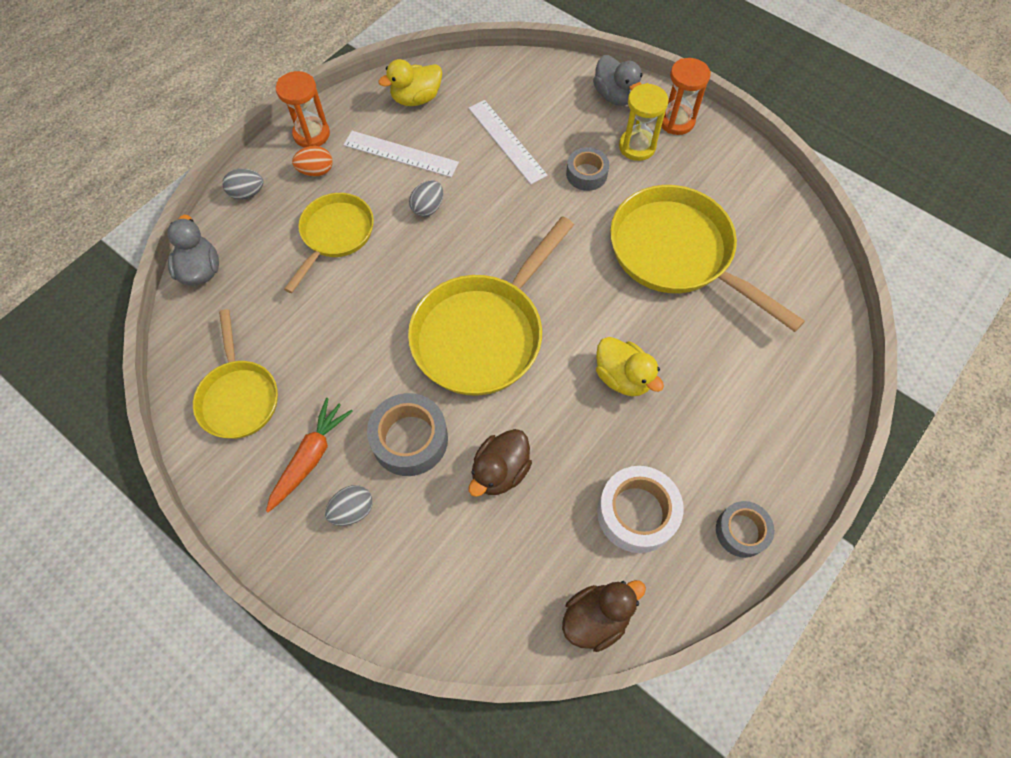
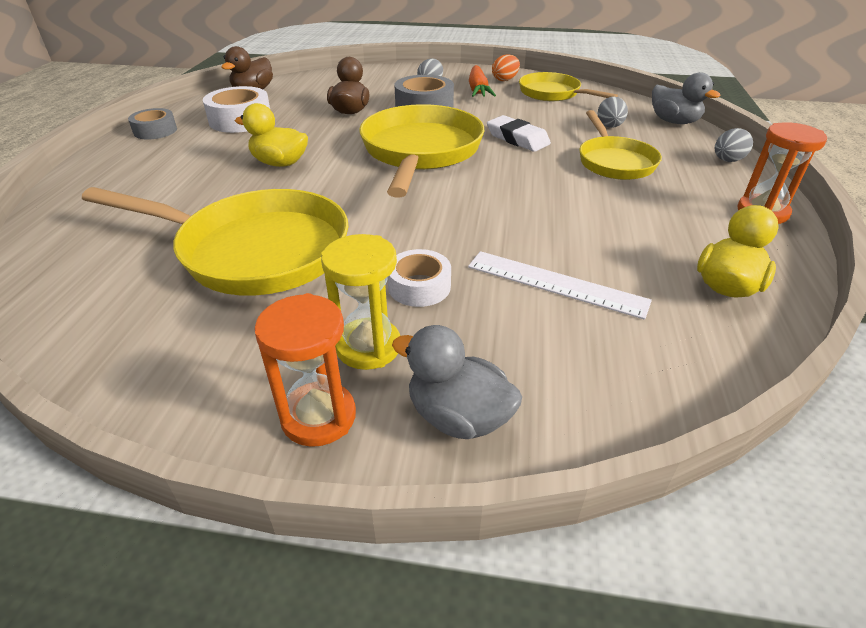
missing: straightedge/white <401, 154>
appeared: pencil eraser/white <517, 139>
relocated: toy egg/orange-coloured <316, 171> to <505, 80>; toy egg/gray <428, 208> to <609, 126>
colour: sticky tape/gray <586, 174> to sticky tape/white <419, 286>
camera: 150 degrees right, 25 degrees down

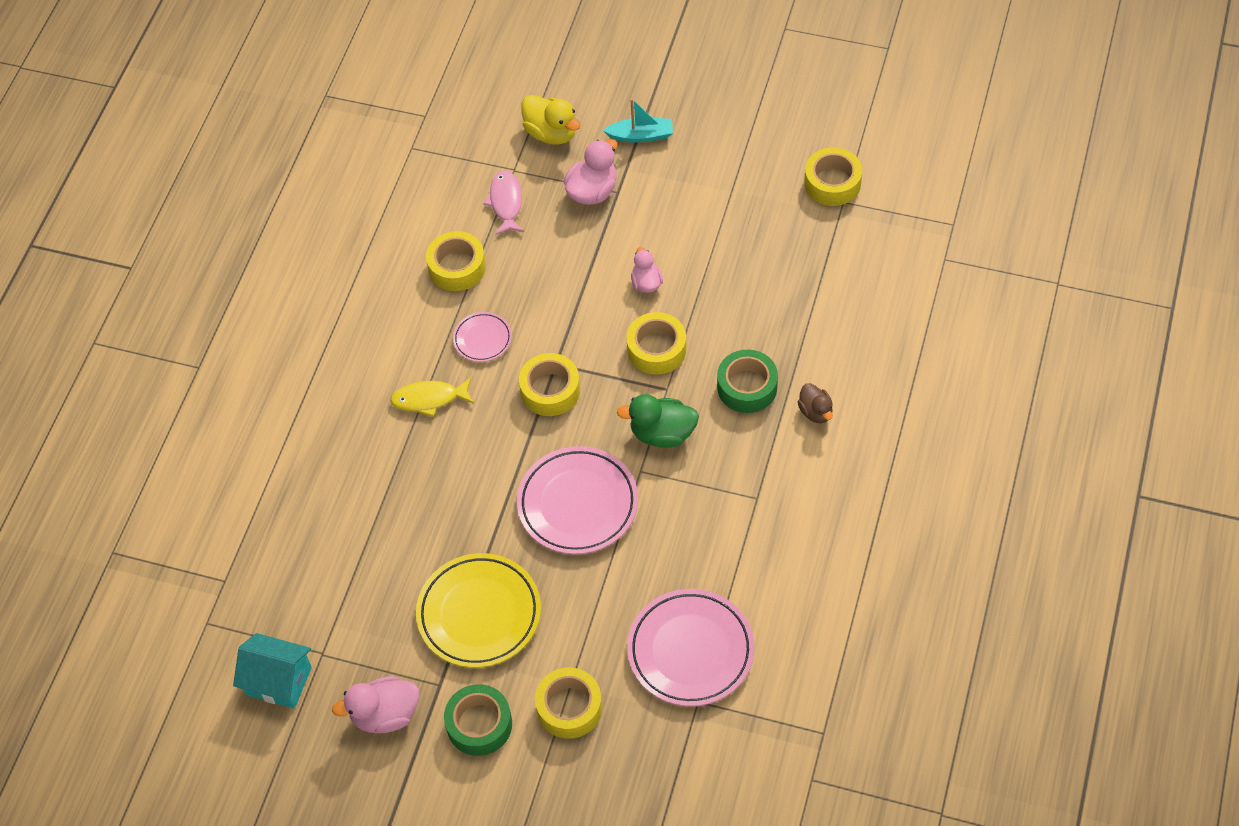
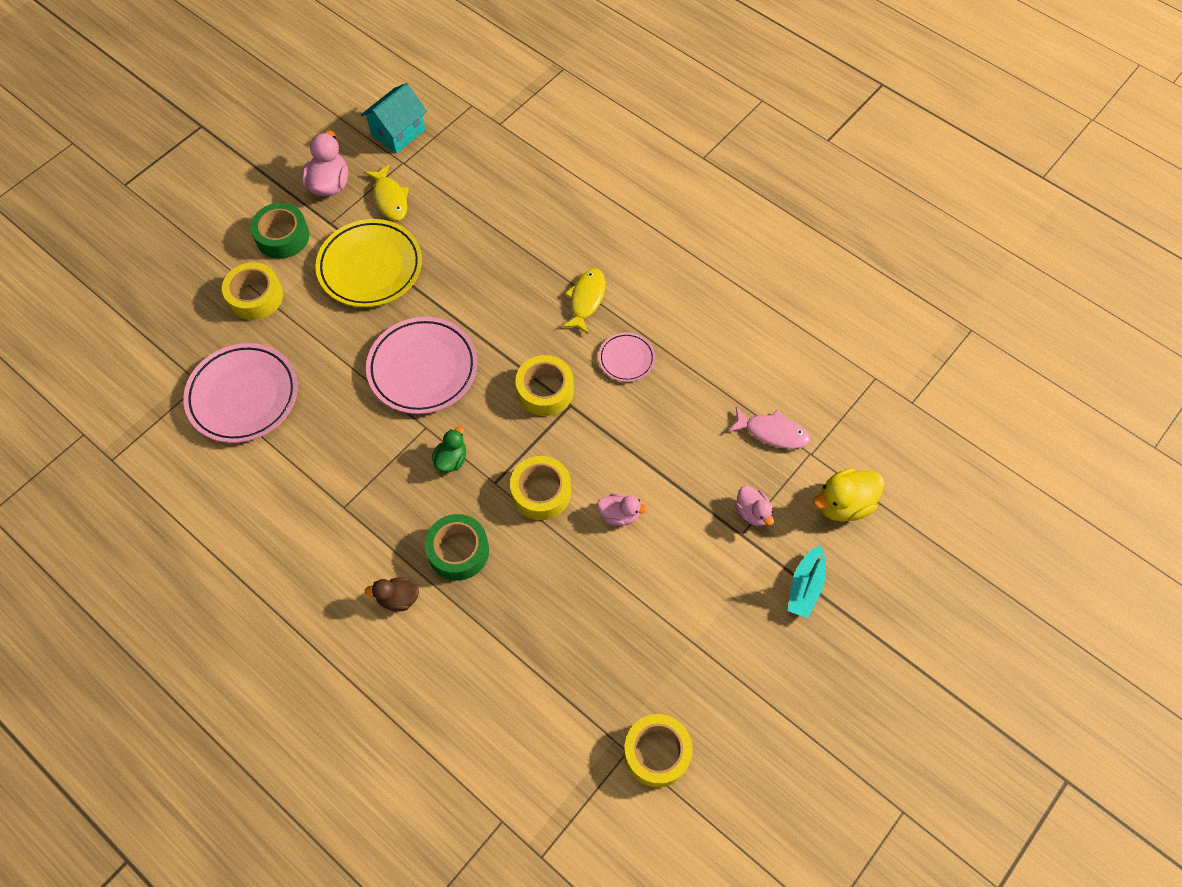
missing: sticky tape/bright yellow <457, 267>
appeared: fish/bright yellow <390, 198>
size: duck/pink <592, 191> = <752, 512> x0.63; duck/green <662, 433> = <451, 459> x0.63
camera: 110 degrees right, 5 degrees up

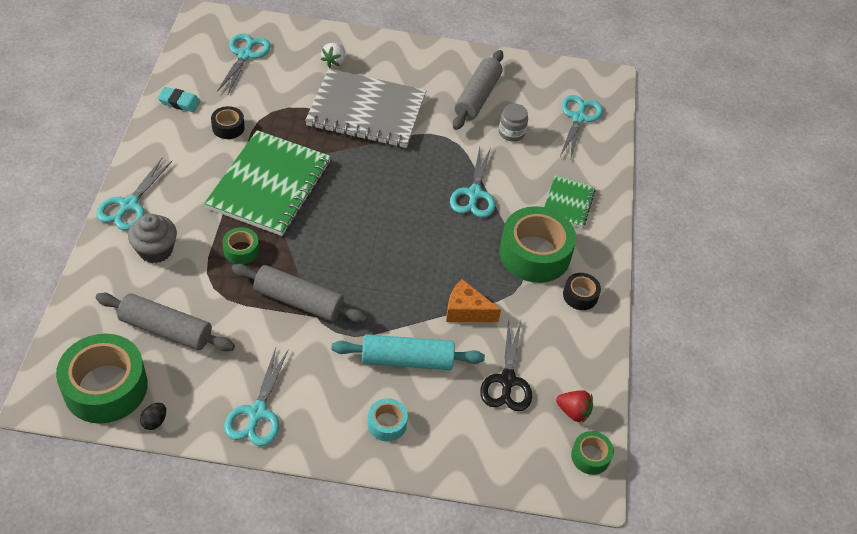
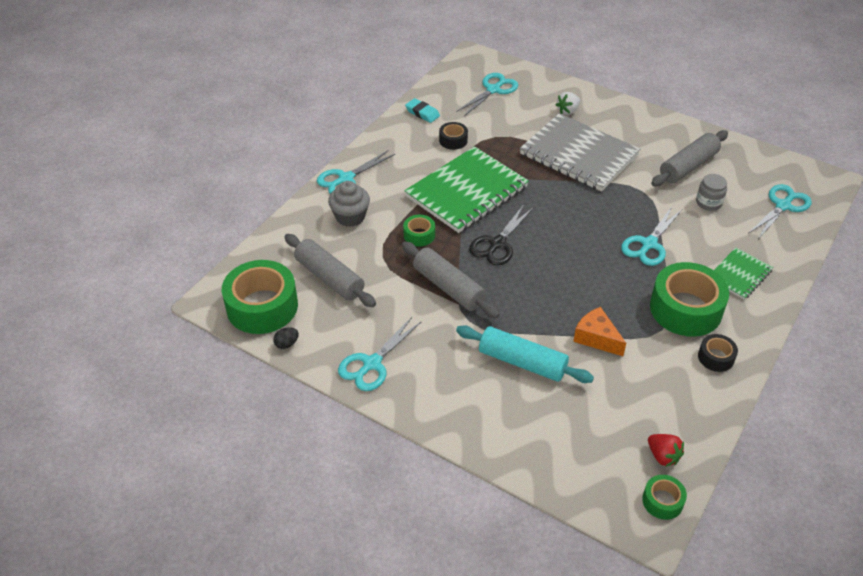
missing: sticky tape/aqua <387, 424>
relocated: shears/black <507, 381> to <497, 244>
camera: 30 degrees right, 5 degrees down

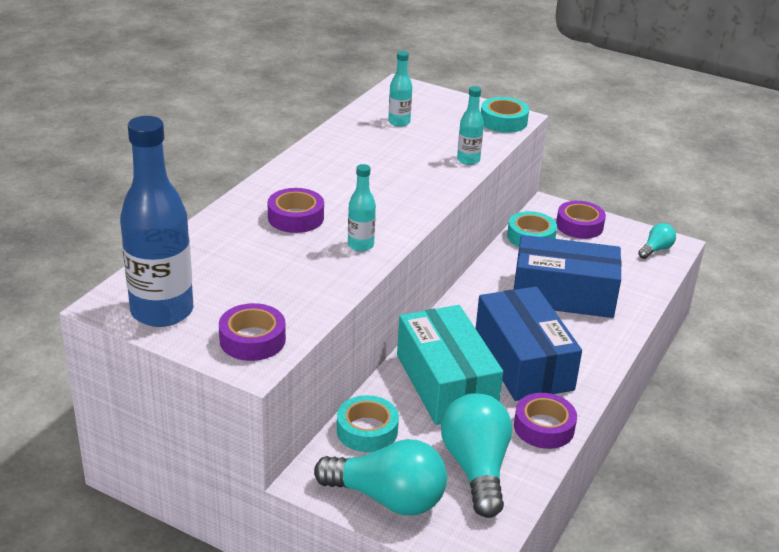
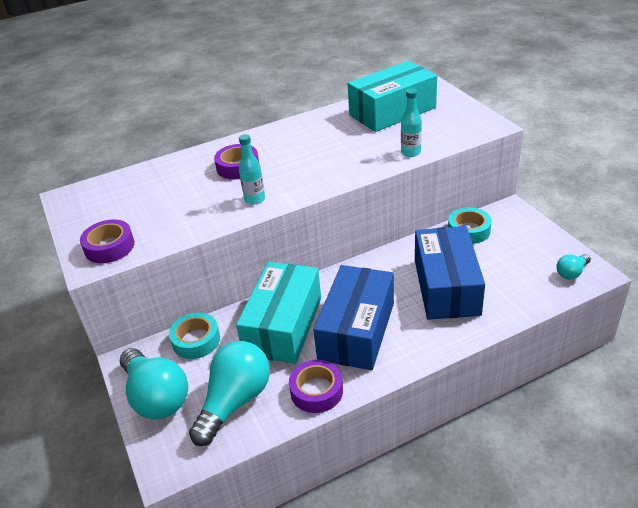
missing: sticky tape/aqua <503, 121>; bottle/blue <162, 311>; sticky tape/royal purple <579, 226>
exchanged: bottle/aqua <399, 122> to parcel/aqua <392, 111>
spun: bulb/aqua <656, 249> = <571, 273> 150 degrees clockwise; parcel/blue <563, 295> = <446, 287> 45 degrees clockwise
camera: 40 degrees right, 5 degrees up

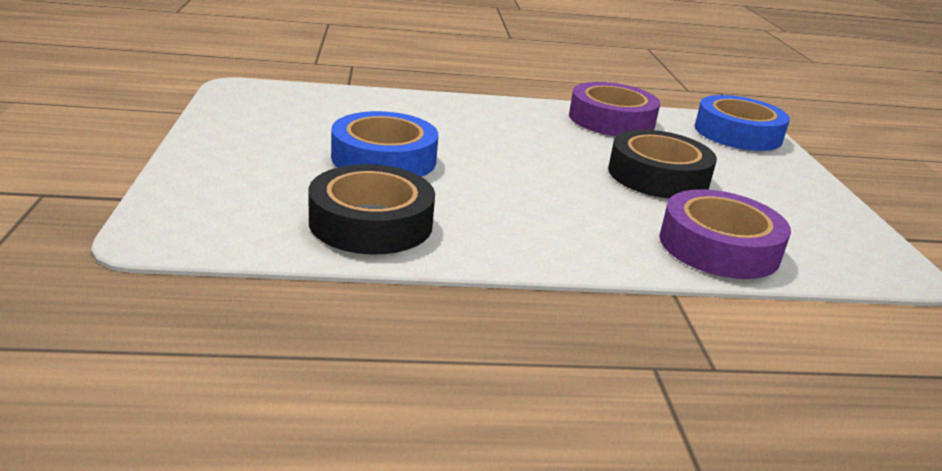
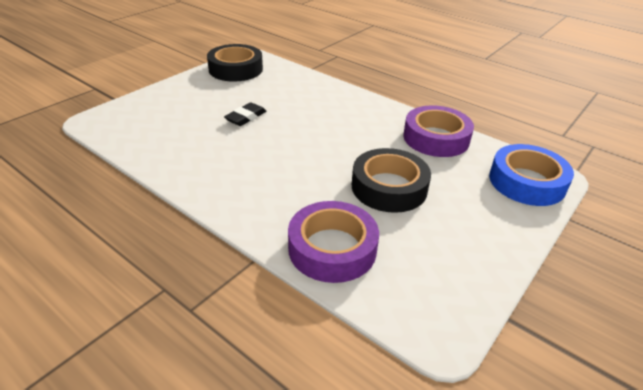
relocated: sticky tape/black <371, 222> to <235, 69>
exchanged: sticky tape/blue <384, 158> to pencil eraser/black <245, 117>
camera: 45 degrees right, 10 degrees up

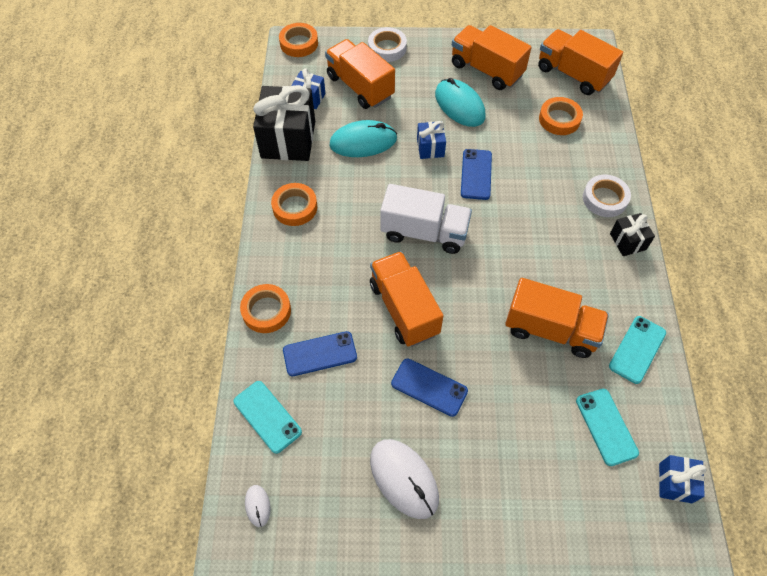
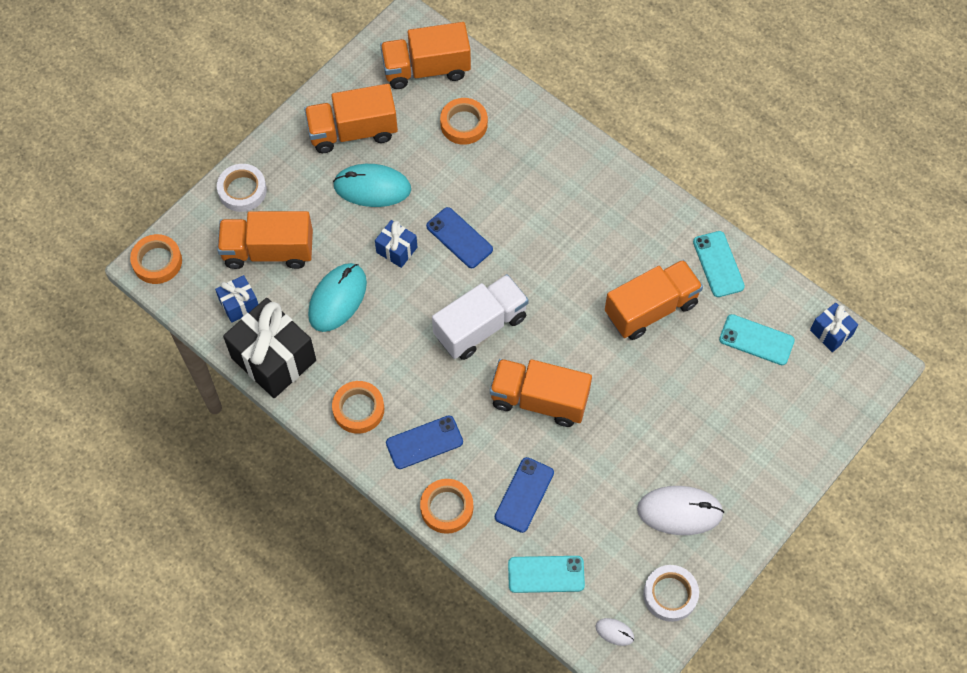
missing: gift/black <627, 241>
relocated: sticky tape/white <604, 199> to <670, 594>; smartphone/blue <429, 387> to <424, 442>
camera: 50 degrees left, 5 degrees up

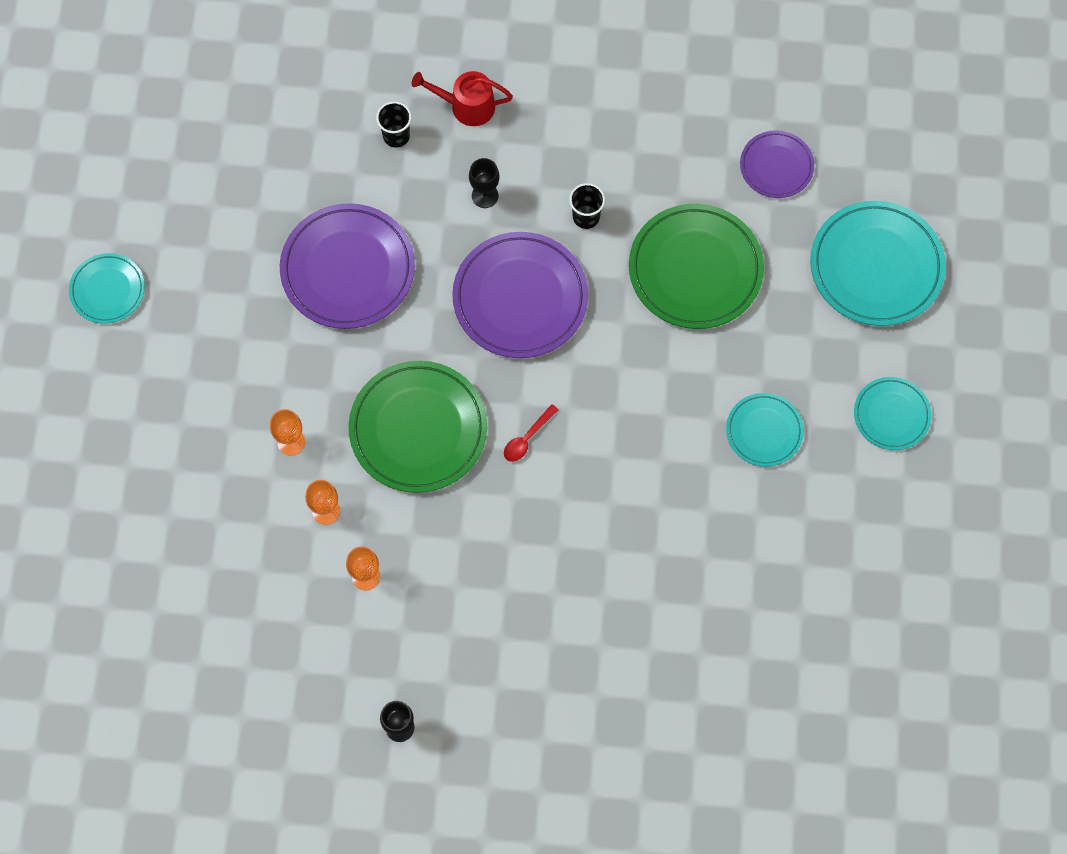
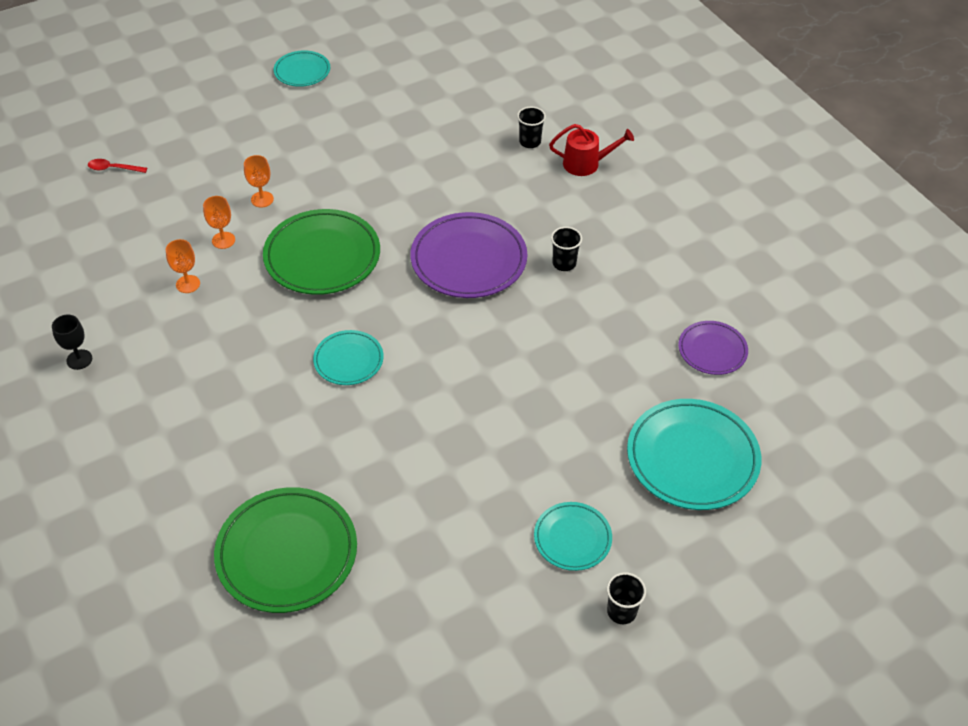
missing: chalice/black <485, 196>; plate/royal purple <348, 269>
appeared: cup/black <621, 611>
relocated: plate/green <695, 269> to <287, 553>; plate/aqua <764, 431> to <348, 360>; tablespoon/crimson <527, 438> to <113, 168>
spun: watering can/crimson <467, 106> = <586, 164> 120 degrees clockwise
camera: 55 degrees right, 20 degrees down

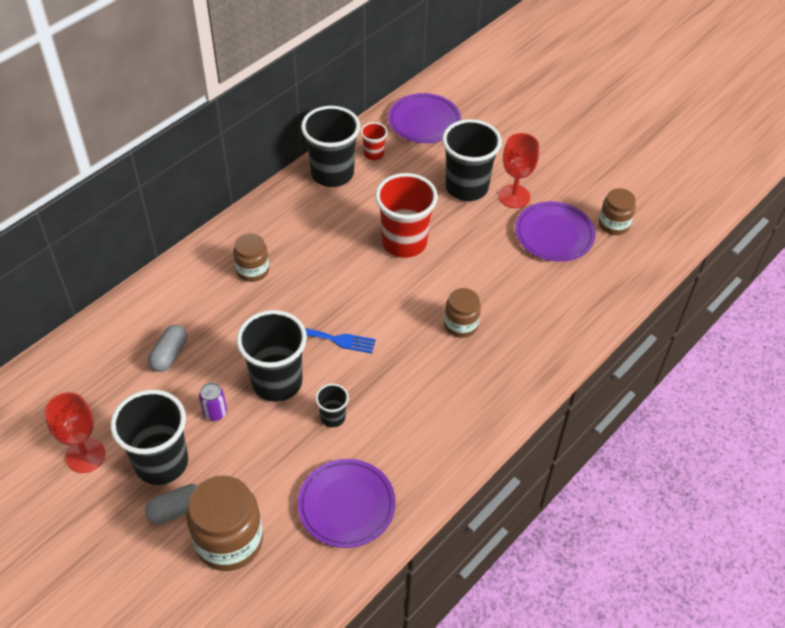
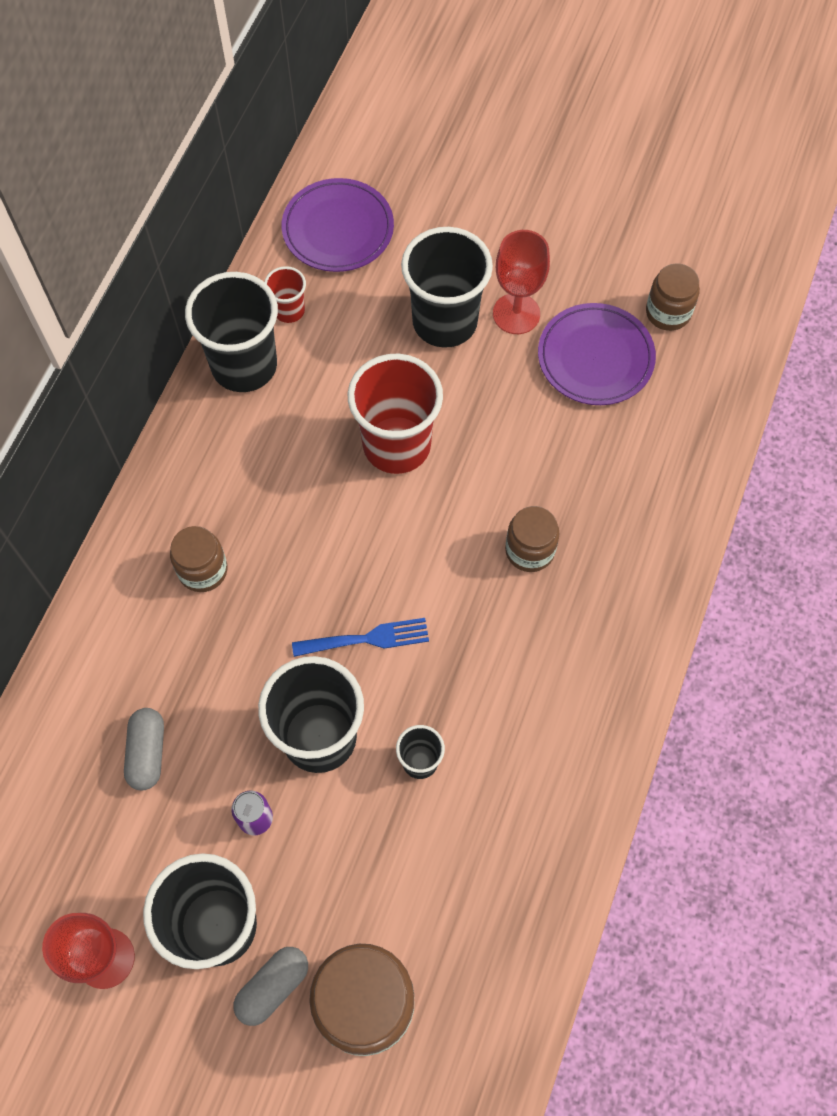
missing: plate/royal purple <346, 505>
camera: 20 degrees left, 15 degrees up

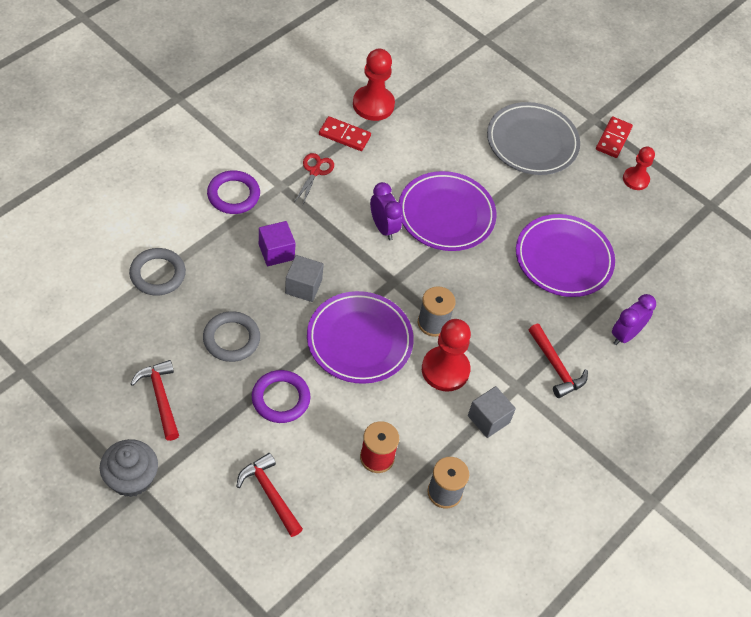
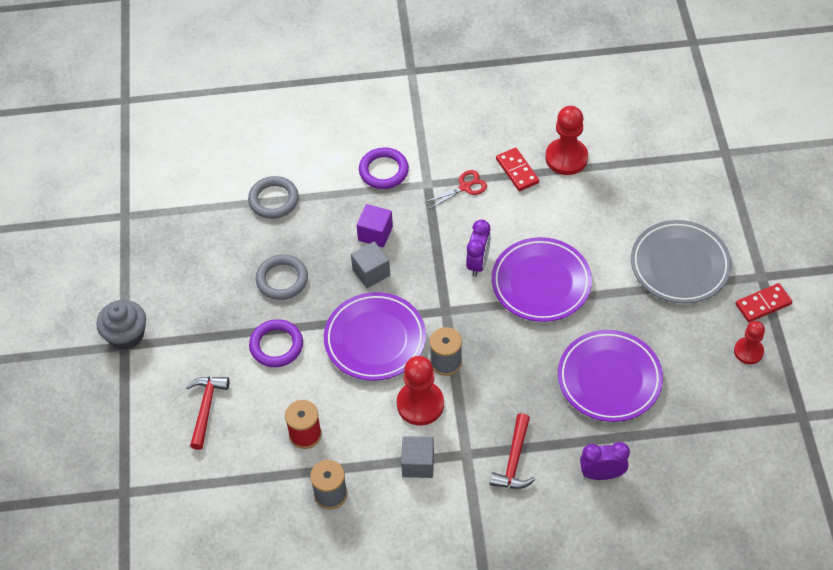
missing: hammer/crimson <160, 398>
camera: 50 degrees right, 0 degrees up

